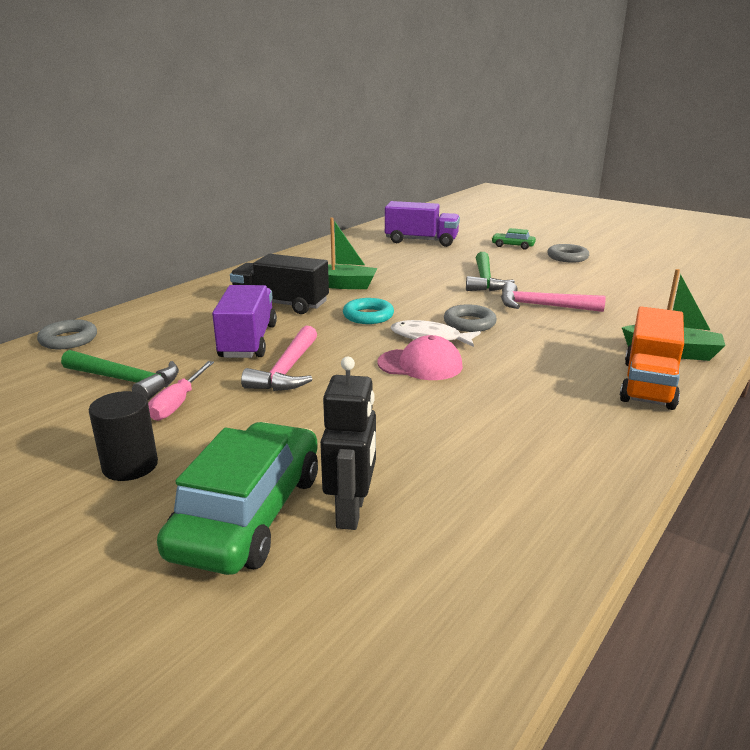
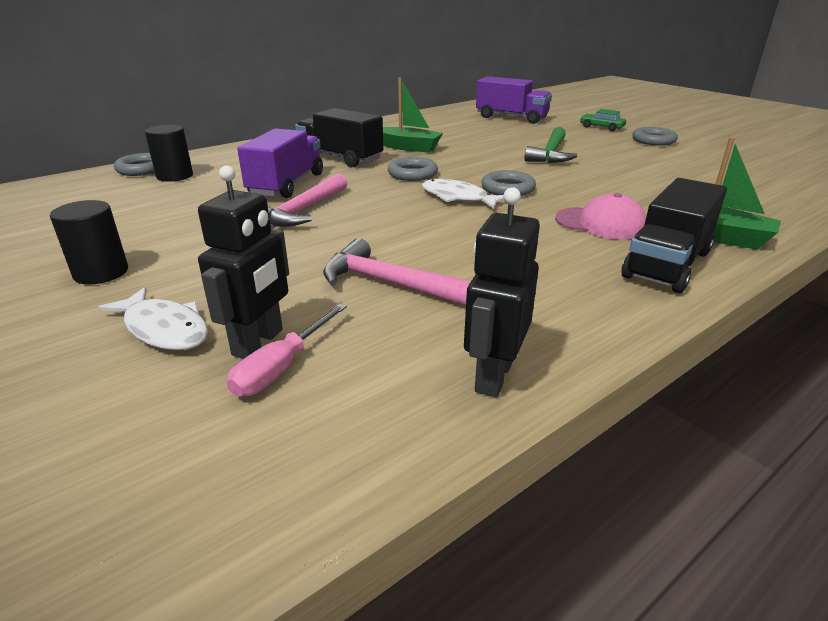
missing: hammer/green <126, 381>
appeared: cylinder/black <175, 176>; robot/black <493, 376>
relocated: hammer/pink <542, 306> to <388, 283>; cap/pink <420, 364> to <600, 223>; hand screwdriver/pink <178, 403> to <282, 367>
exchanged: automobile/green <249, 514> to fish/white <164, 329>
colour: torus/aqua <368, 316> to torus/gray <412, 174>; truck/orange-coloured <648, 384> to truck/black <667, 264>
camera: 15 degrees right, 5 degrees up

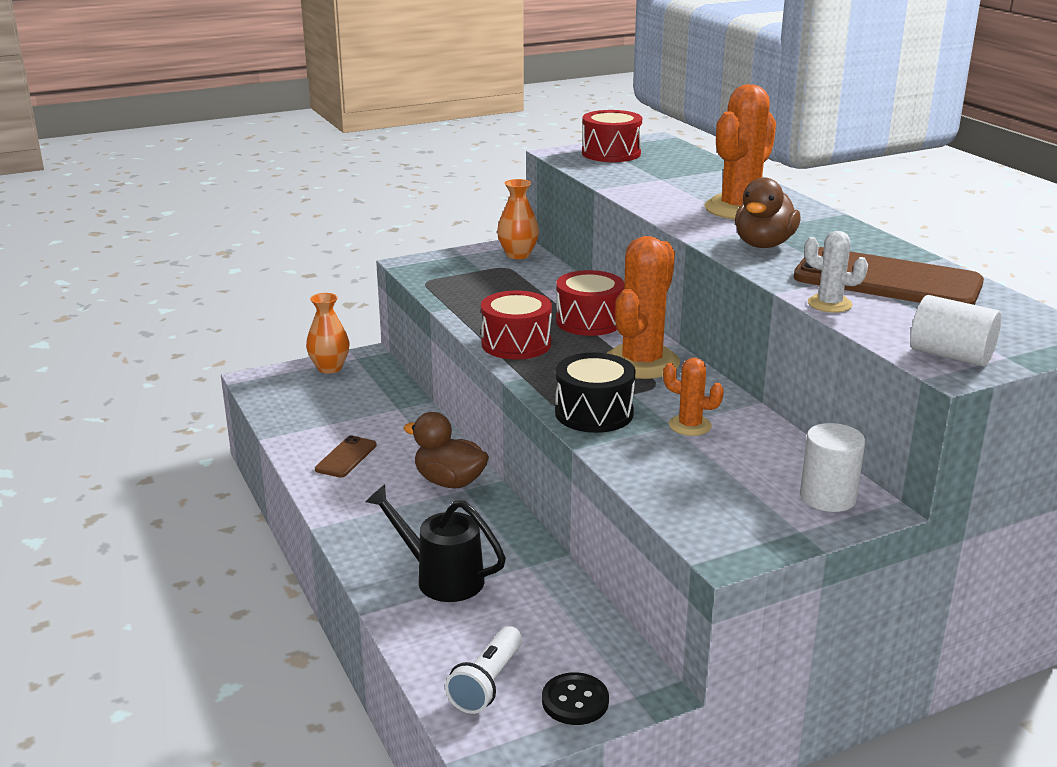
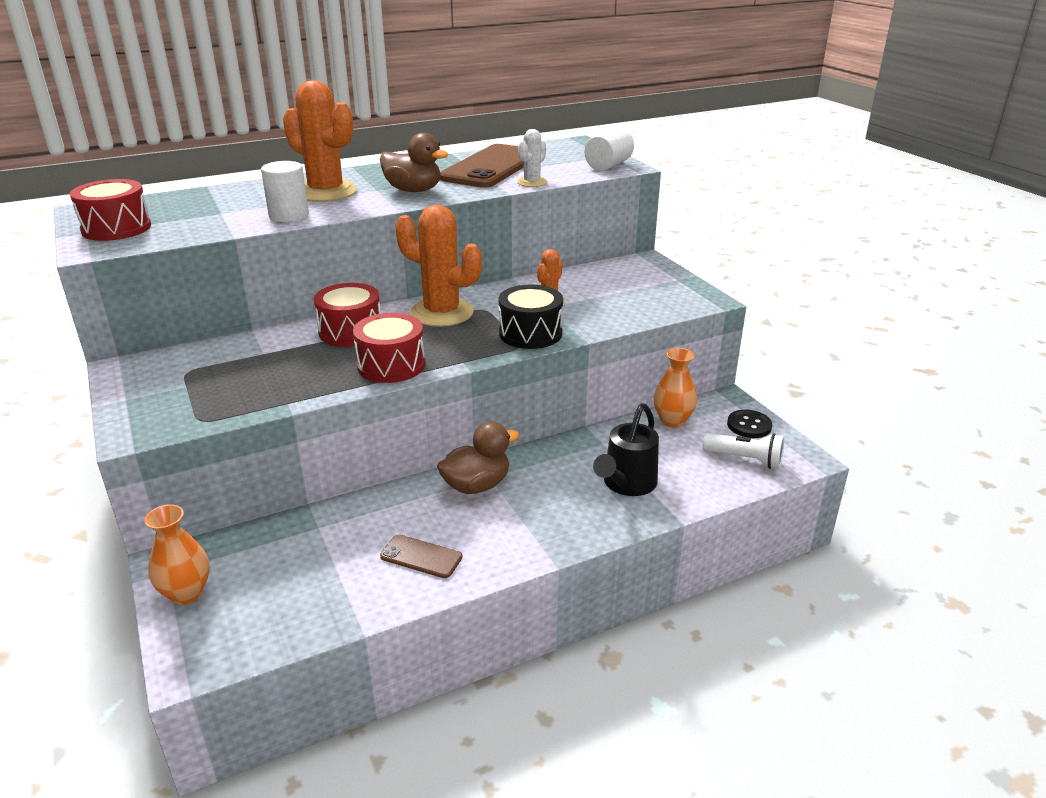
relocated: vase/orange-coloured <518, 255> to <672, 421>; cylinder/white <827, 497> to <289, 215>
spun: duck/brown <449, 482> = <476, 485> 150 degrees counterclockwise
camera: 90 degrees left, 5 degrees up

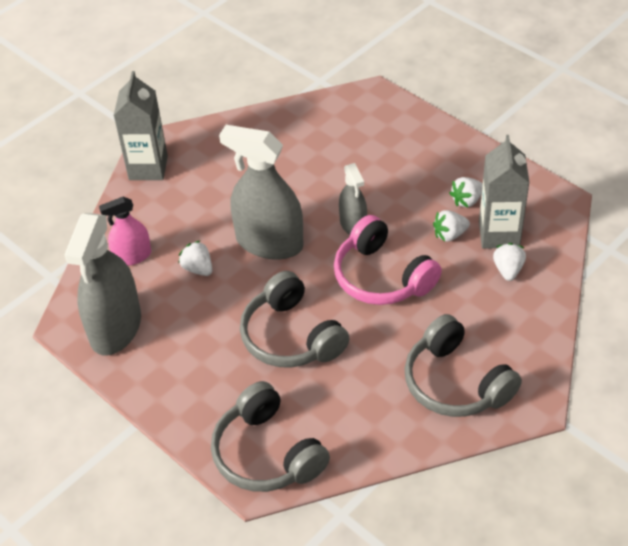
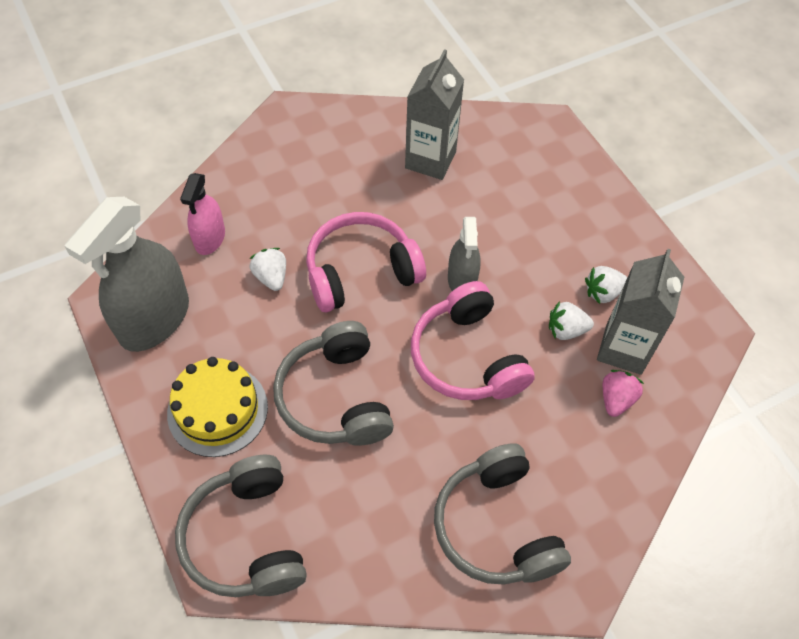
appeared: layer cake/bright yellow <217, 410>
relocated: milk carton/gray <148, 168> to <430, 160>
exchanged: spray bottle/gray <269, 243> to headphones/pink <361, 271>
colour: berry/white <508, 270> to berry/pink <616, 399>
spun: spray bottle/pink <132, 256> = <210, 238> 75 degrees counterclockwise
camera: 15 degrees right, 10 degrees up

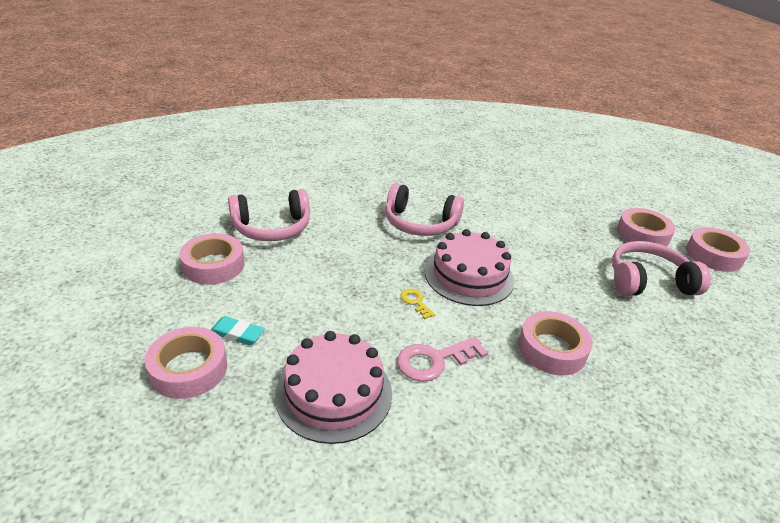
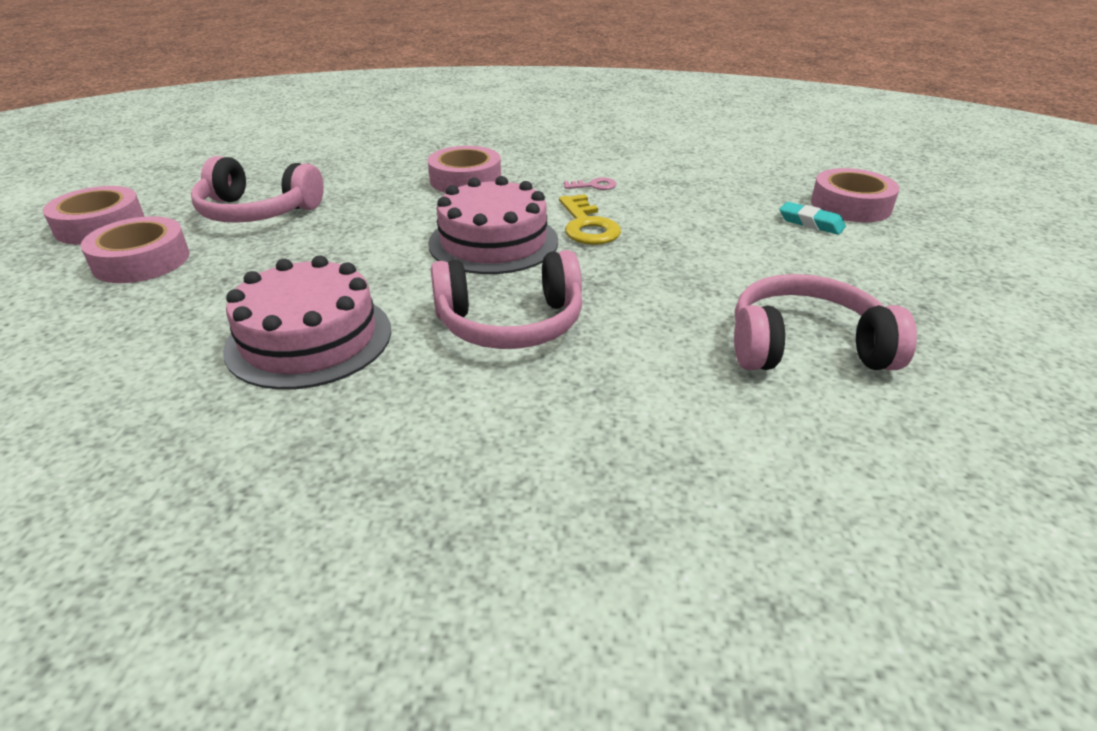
missing: sticky tape/pink <213, 265>
relocated: layer cake/pink <334, 393> to <309, 339>
spun: headphones/pink <420, 223> = <510, 323> 135 degrees clockwise
size: key/bright yellow <415, 302> = <587, 226> x1.83; key/pink <434, 360> = <594, 186> x0.55
camera: 160 degrees left, 0 degrees up

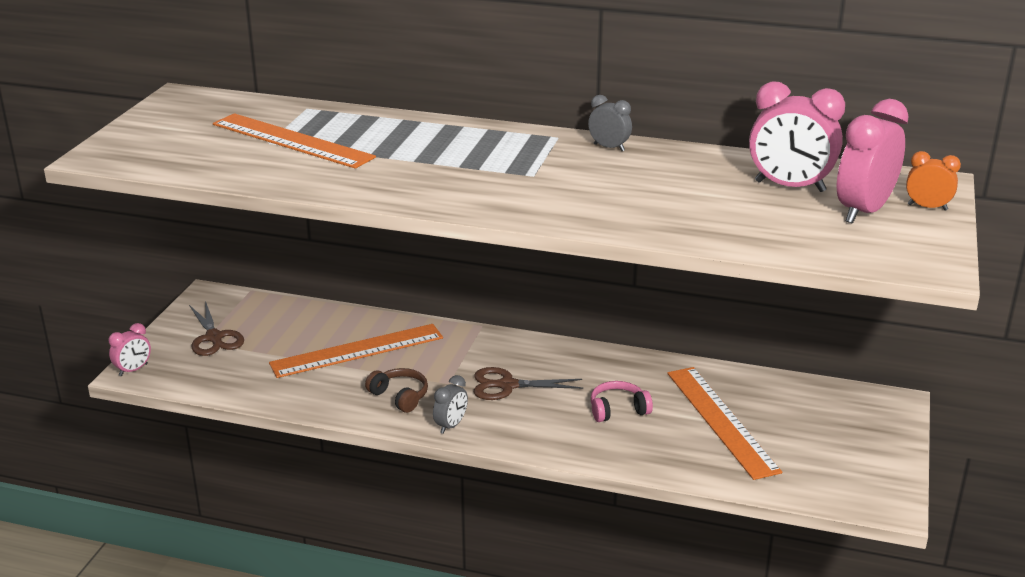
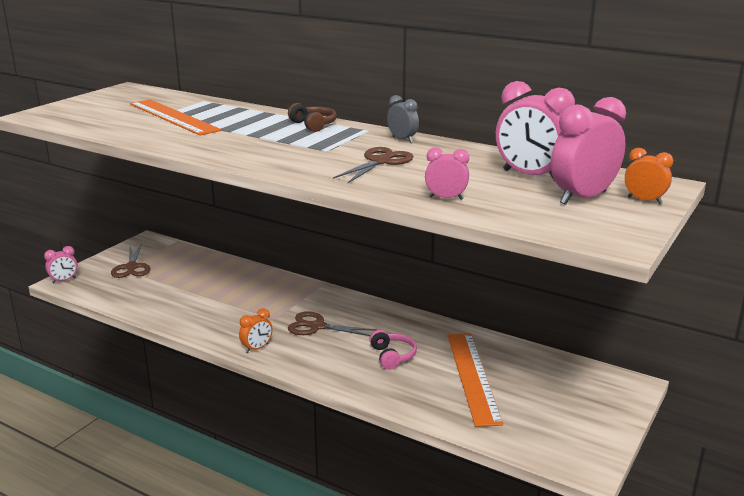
missing: straightedge/orange-coloured <357, 351>
appeared: shears/brown <380, 162>; bedside clock/pink <446, 198>
relocated: headphones/brown <400, 396> to <313, 125>
colour: bedside clock/gray <451, 425> to bedside clock/orange-coloured <257, 348>
spun: headphones/pink <618, 410> = <392, 356> 75 degrees clockwise
camera: 15 degrees right, 5 degrees down

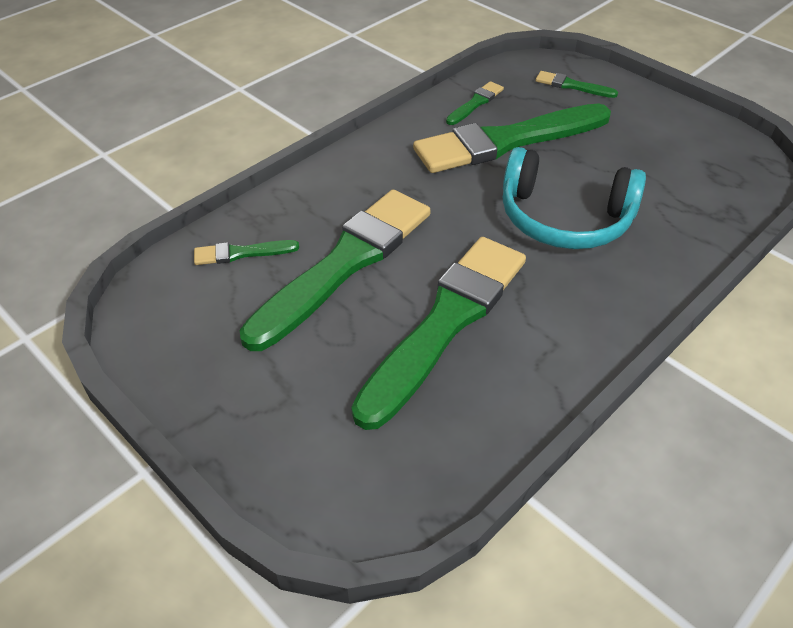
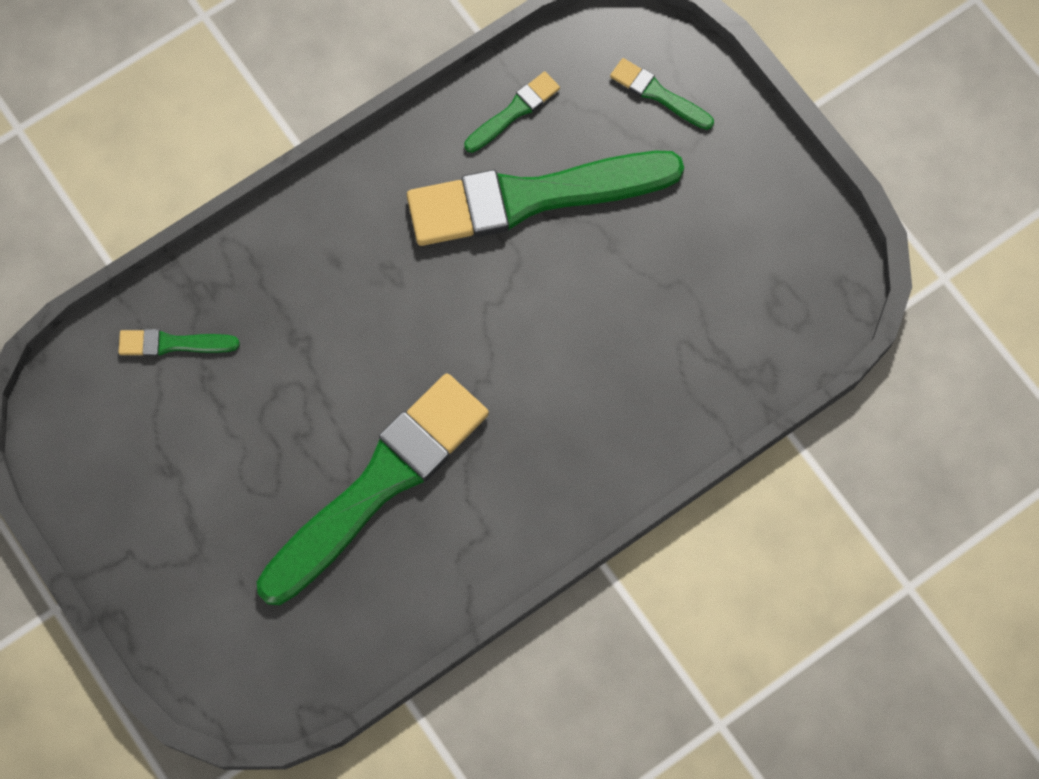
missing: headphones/aqua <564, 218>; paint brush/green <345, 263>
camera: 10 degrees right, 25 degrees up

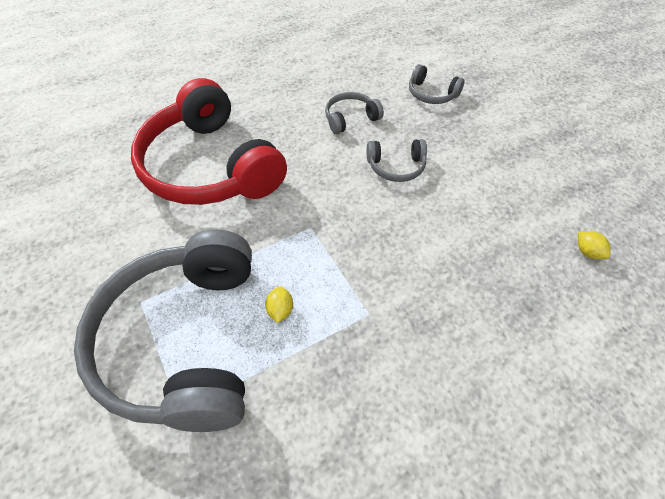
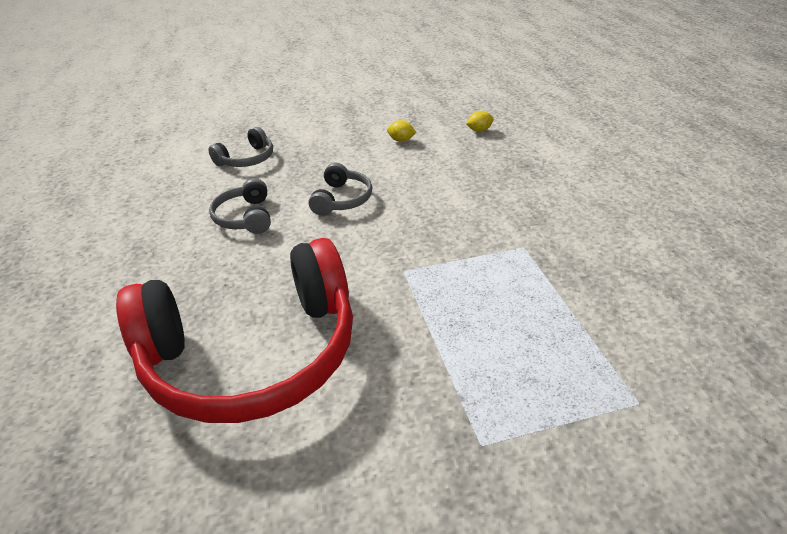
missing: headphones/gray <184, 341>
relocated: lemon/bright yellow <280, 310> to <401, 140>
camera: 75 degrees left, 15 degrees down

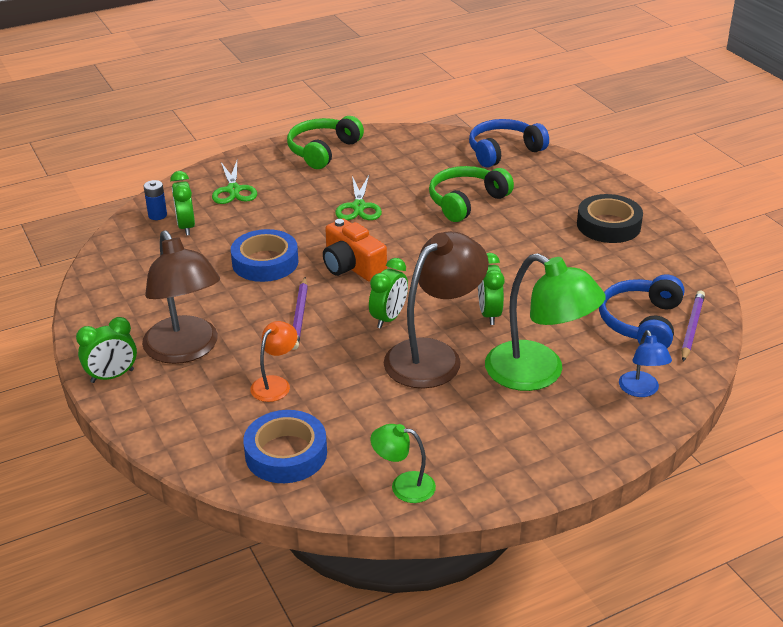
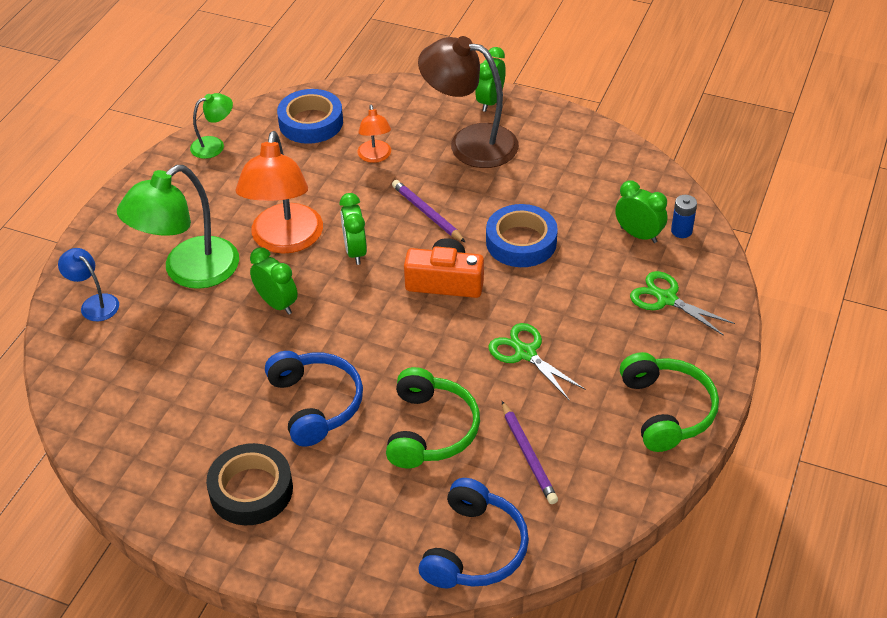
relocated: headphones/blue <641, 322> to <316, 404>; lead pencil/royal purple <692, 327> to <528, 455>
colour: lamp/brown <434, 356> to lamp/orange-coloured <285, 240>
spun: lamp/green <538, 374> = <189, 271> 45 degrees counterclockwise
camera: 140 degrees right, 10 degrees up

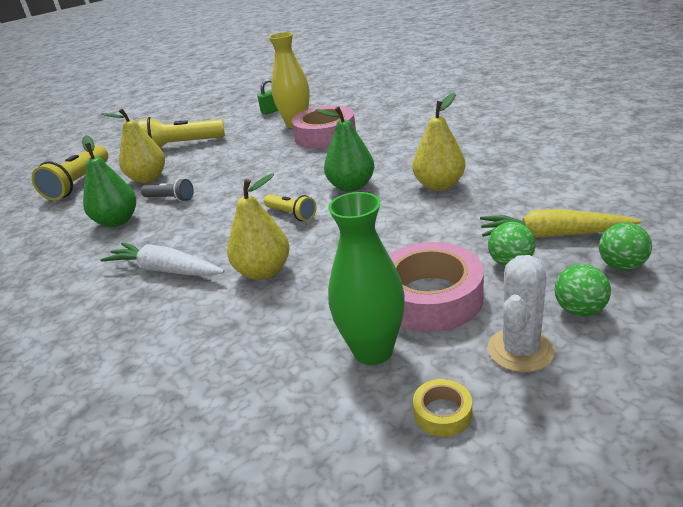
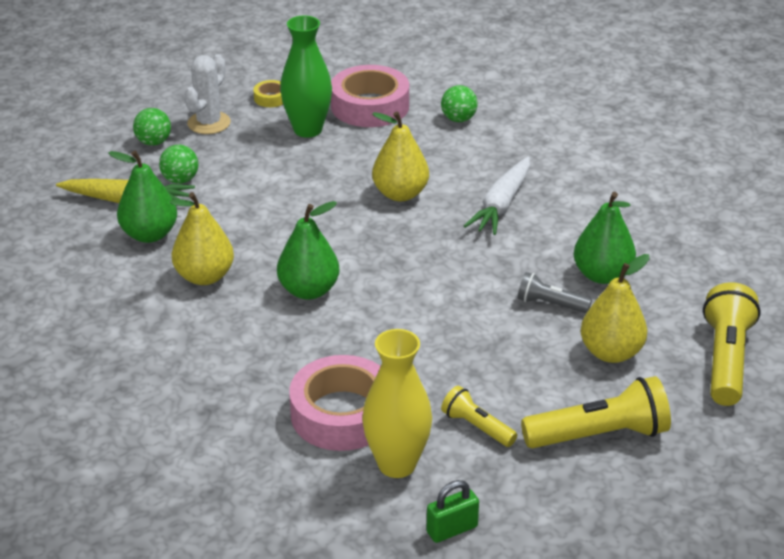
appeared: toy pear/green <149, 234>
relocated: flashlight/bright yellow <291, 214> to <476, 427>; ball/green <621, 266> to <458, 119>; sticky tape/pink <430, 297> to <370, 106>
spun: toy carrot/white <165, 270> = <501, 205> 90 degrees clockwise
camera: 175 degrees right, 5 degrees up

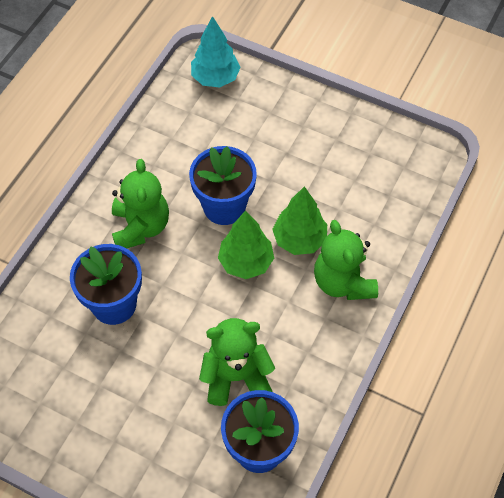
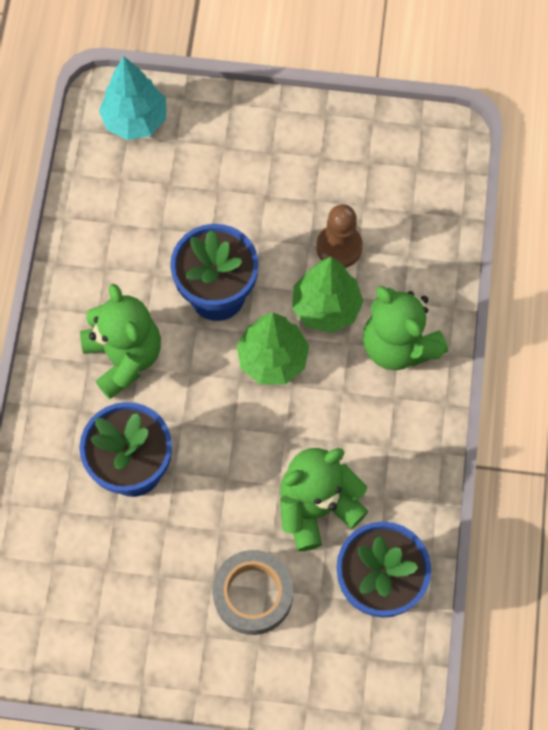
appeared: chess pawn/brown <339, 247>; sticky tape/gray <253, 595>
camera: 20 degrees left, 10 degrees up

